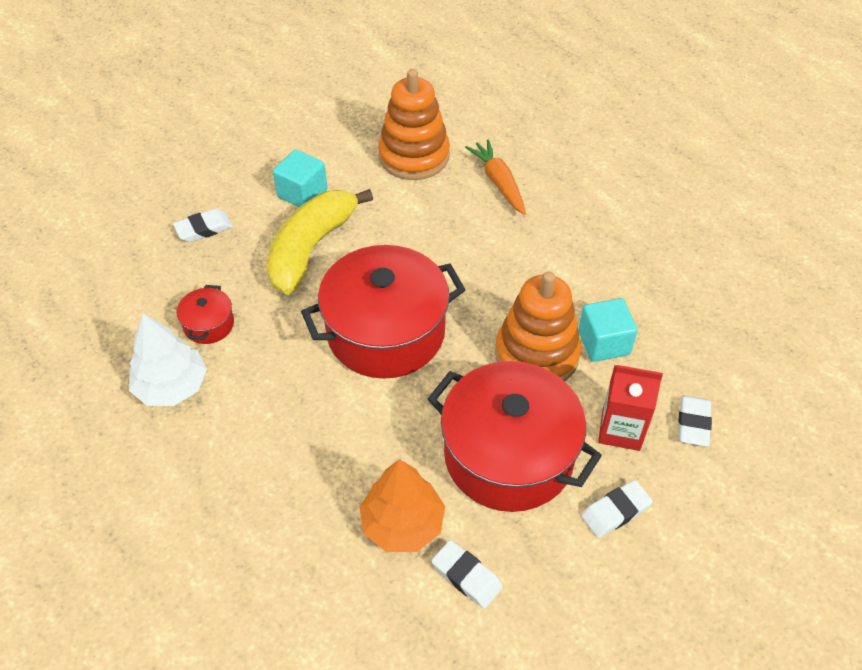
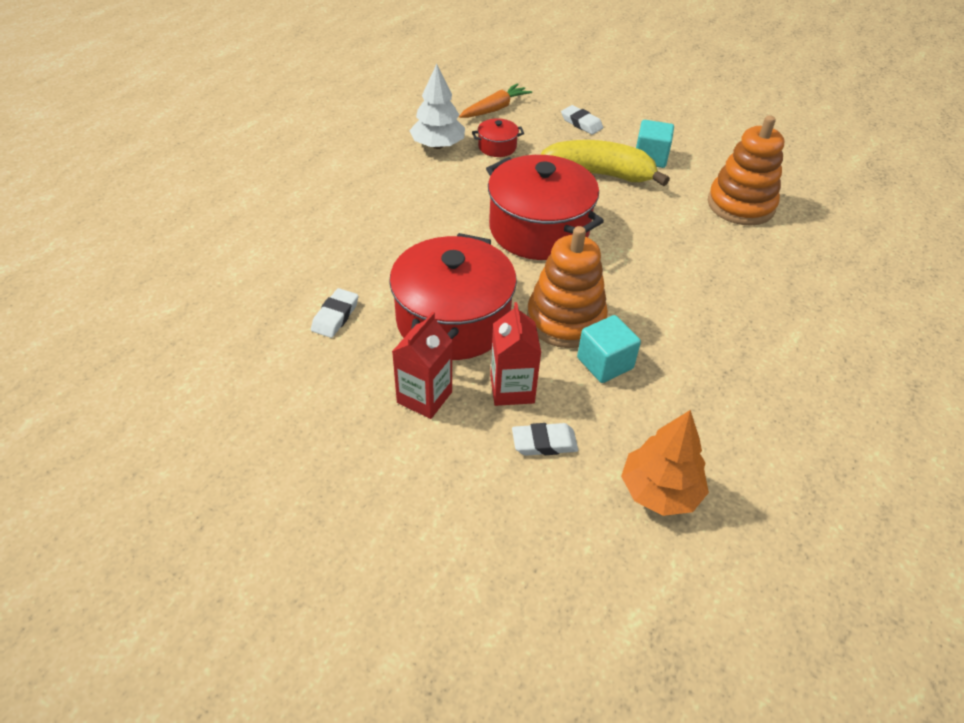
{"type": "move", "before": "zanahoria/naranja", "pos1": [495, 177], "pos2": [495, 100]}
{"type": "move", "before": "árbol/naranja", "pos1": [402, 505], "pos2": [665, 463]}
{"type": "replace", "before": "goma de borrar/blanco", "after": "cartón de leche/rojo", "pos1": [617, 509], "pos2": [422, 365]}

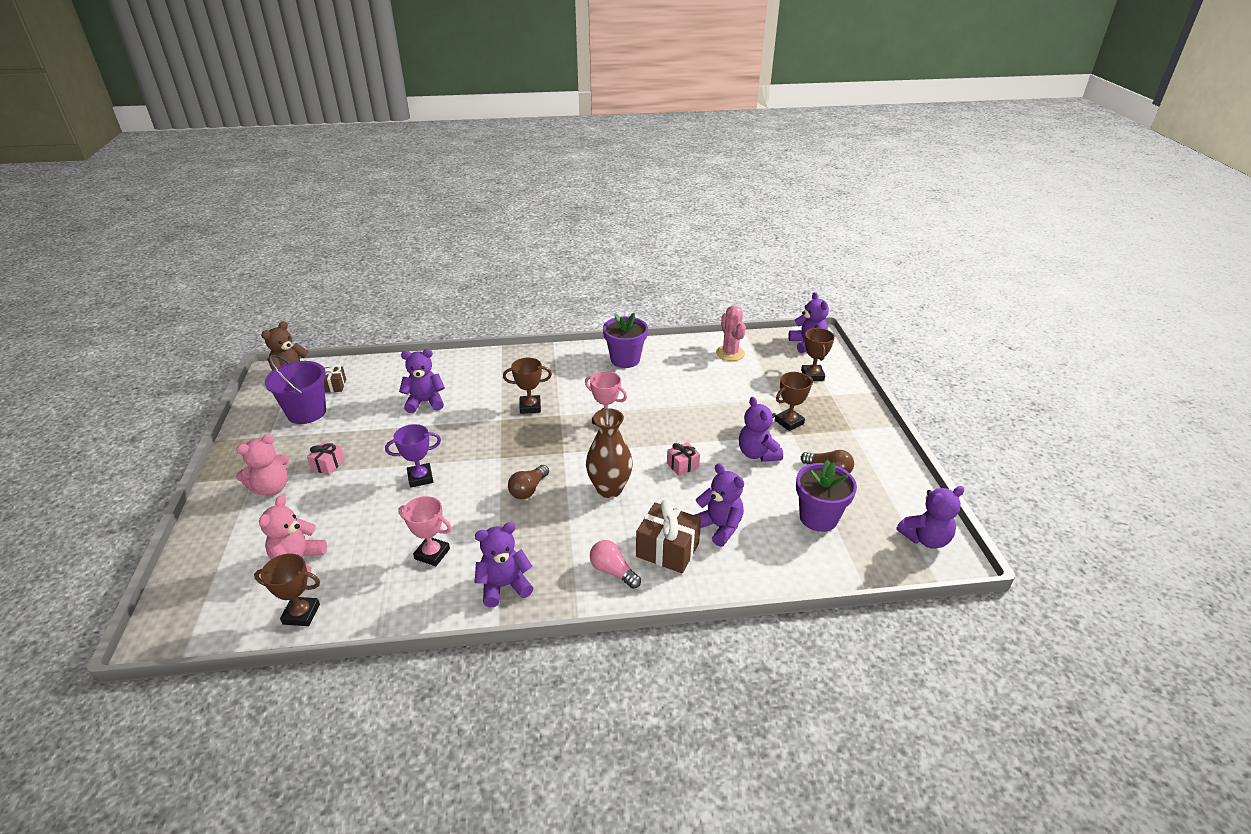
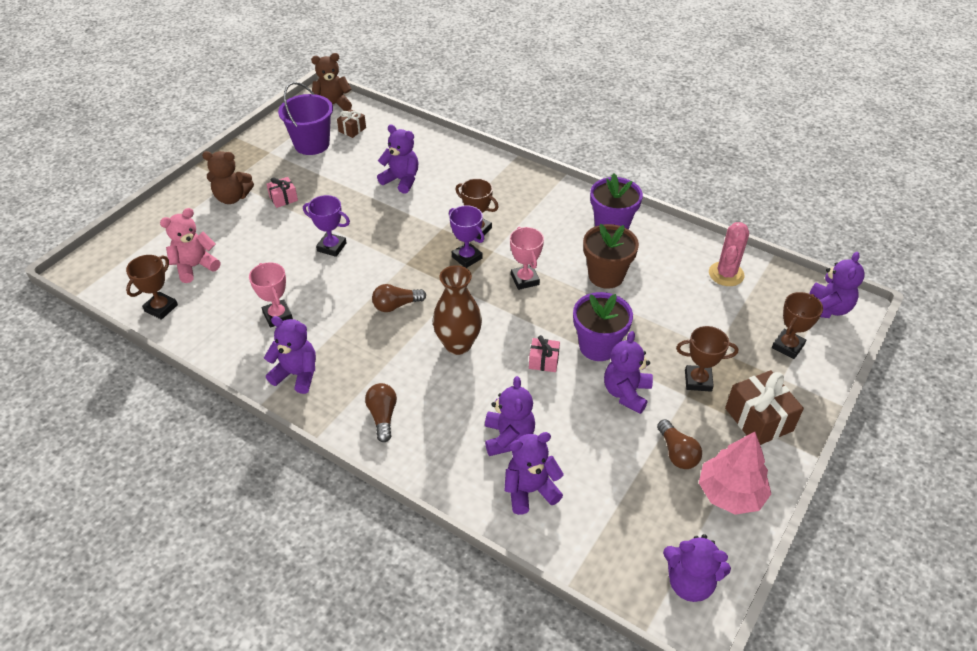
{"type": "recolor", "before": "osito/rosa", "after": "osito/marrón", "pos1": [262, 465], "pos2": [228, 177]}
{"type": "move", "before": "maceta/morado", "pos1": [826, 496], "pos2": [603, 326]}
{"type": "move", "before": "regalo/marrón", "pos1": [668, 536], "pos2": [764, 407]}
{"type": "recolor", "before": "bombilla/rosa", "after": "bombilla/marrón", "pos1": [615, 564], "pos2": [381, 412]}
{"type": "rotate", "before": "trofeo/marrón", "pos1": [287, 589], "pos2": [152, 287], "turn": 75}
{"type": "insert", "after": "trofeo/morado", "pos2": [466, 236]}
{"type": "insert", "after": "maceta/marrón", "pos2": [611, 256]}
{"type": "insert", "after": "osito/morado", "pos2": [534, 473]}
{"type": "insert", "after": "árbol/rosa", "pos2": [735, 473]}

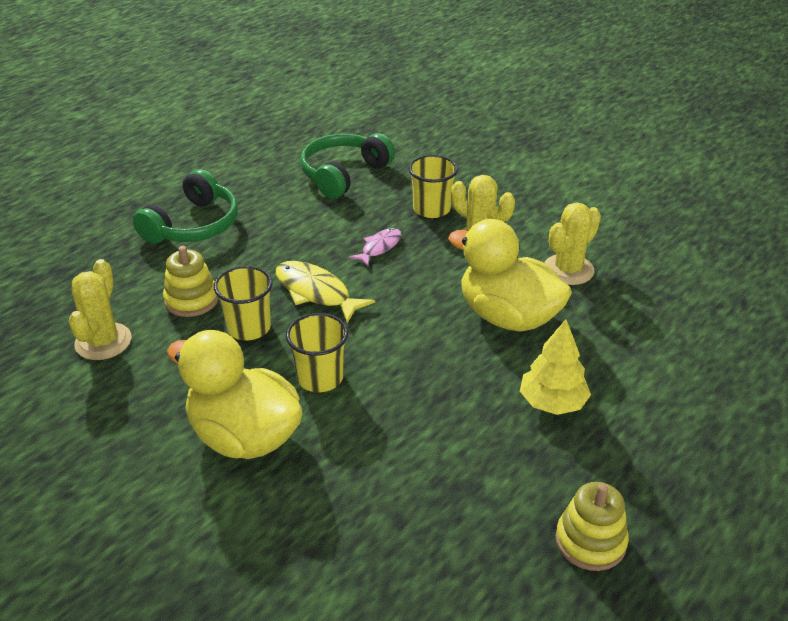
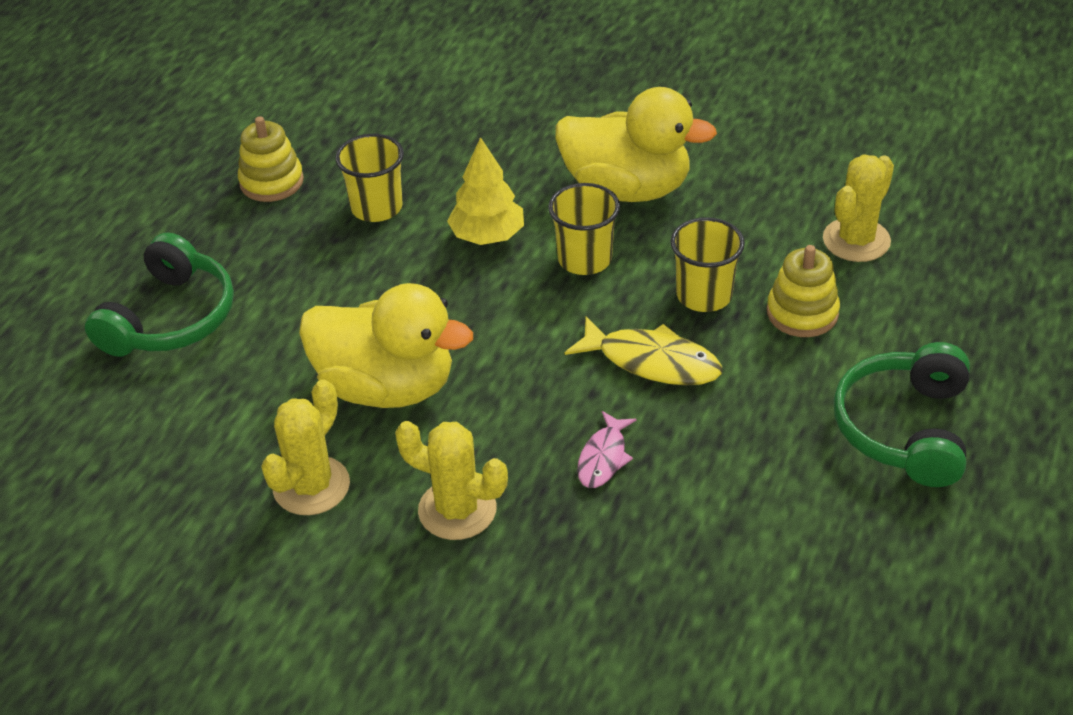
{"type": "move", "before": "auriculares/verde", "pos1": [347, 165], "pos2": [159, 294]}
{"type": "move", "before": "vaso/amarillo", "pos1": [433, 186], "pos2": [369, 178]}
{"type": "rotate", "before": "cactus/amarillo", "pos1": [100, 309], "pos2": [858, 208], "turn": 45}
{"type": "move", "before": "árbol/amarillo", "pos1": [555, 367], "pos2": [485, 191]}

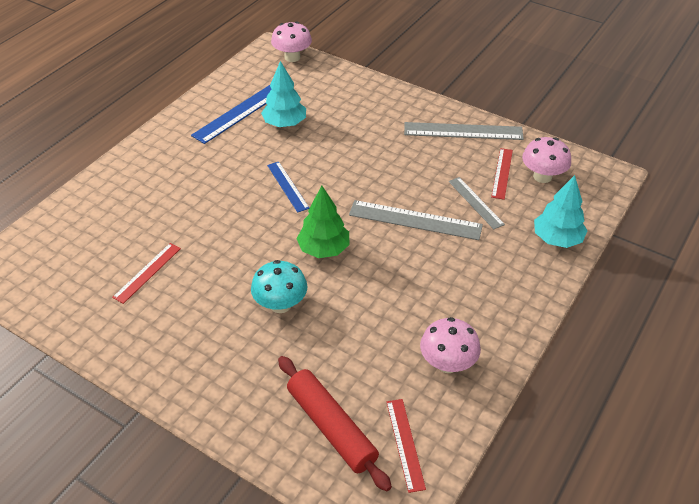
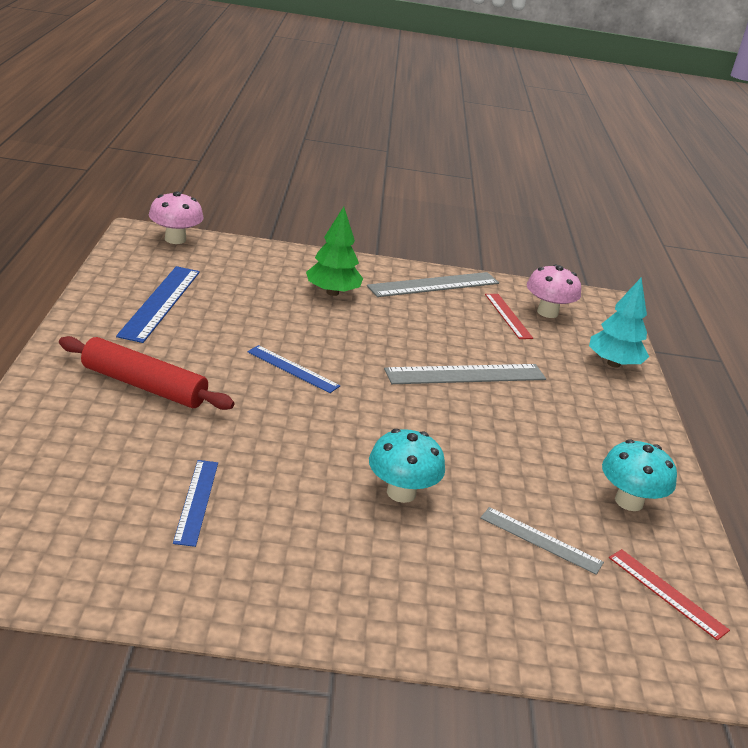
{"type": "delete", "before": "árbol/turquesa", "pos1": [283, 94]}
{"type": "move", "before": "regla/gris", "pos1": [477, 203], "pos2": [542, 541]}
{"type": "move", "before": "árbol/verde", "pos1": [323, 222], "pos2": [334, 251]}
{"type": "recolor", "before": "regla/rojo", "after": "regla/azul", "pos1": [146, 273], "pos2": [195, 503]}
{"type": "recolor", "before": "seta/rosa", "after": "seta/turquesa", "pos1": [450, 345], "pos2": [639, 475]}
{"type": "move", "before": "rodillo/rojo", "pos1": [335, 423], "pos2": [146, 373]}

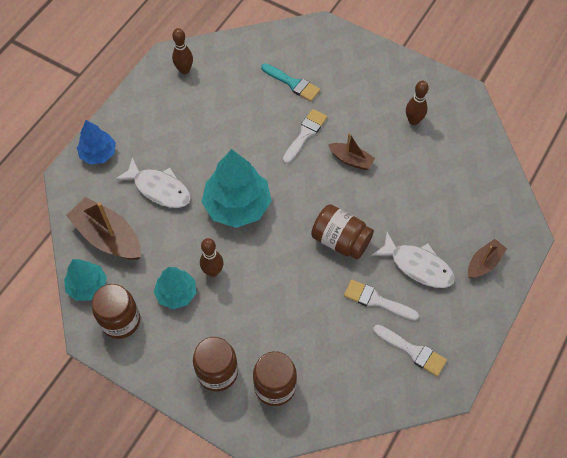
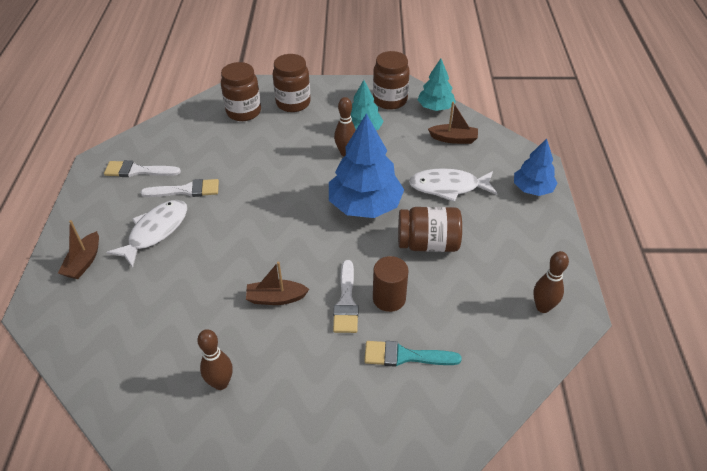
{"type": "recolor", "before": "árbol/turquesa", "after": "árbol/azul", "pos1": [236, 188], "pos2": [366, 165]}
{"type": "resize", "before": "barco/marrón", "pos1": [103, 228], "pos2": [453, 123], "scale": 0.57}
{"type": "move", "before": "tarro/marrón", "pos1": [342, 231], "pos2": [430, 229]}
{"type": "rotate", "before": "pez/blanco", "pos1": [413, 260], "pos2": [146, 234], "turn": 120}
{"type": "insert", "after": "cilindro/marrón", "pos2": [390, 284]}

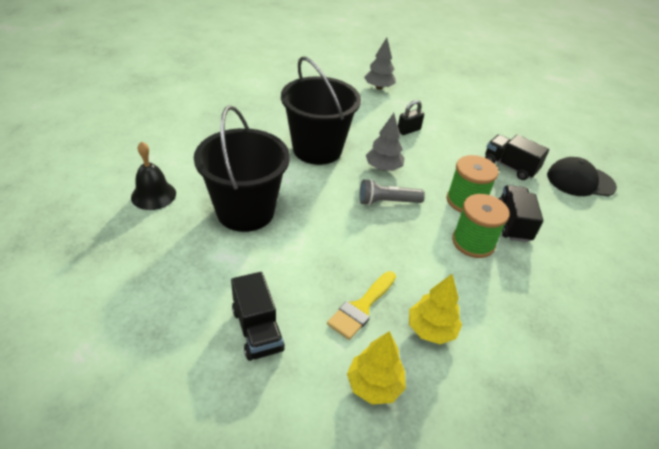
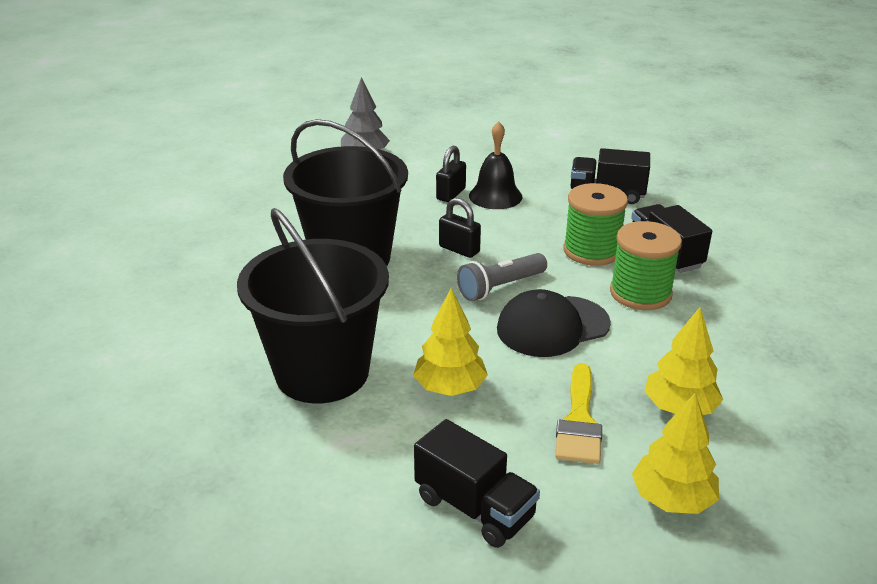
{"type": "replace", "before": "árbol/gris", "after": "candado/negro", "pos1": [385, 142], "pos2": [460, 228]}
{"type": "move", "before": "campana/negro", "pos1": [153, 175], "pos2": [495, 165]}
{"type": "move", "before": "gorra/negro", "pos1": [582, 177], "pos2": [554, 323]}
{"type": "insert", "after": "árbol/amarillo", "pos2": [450, 342]}

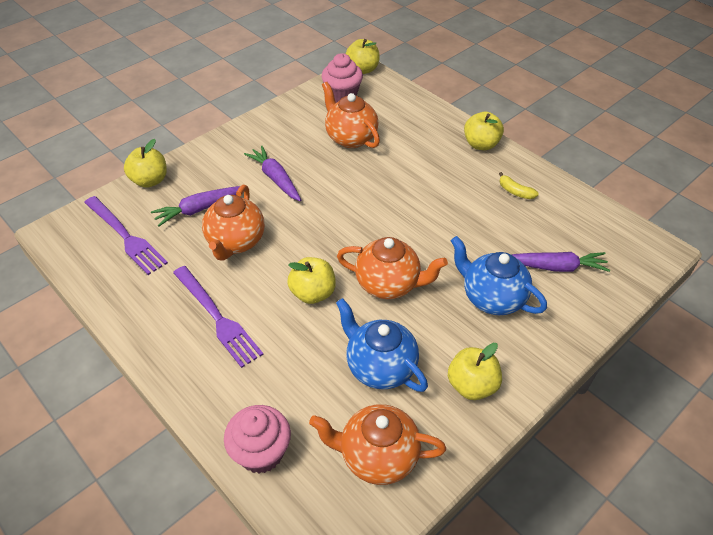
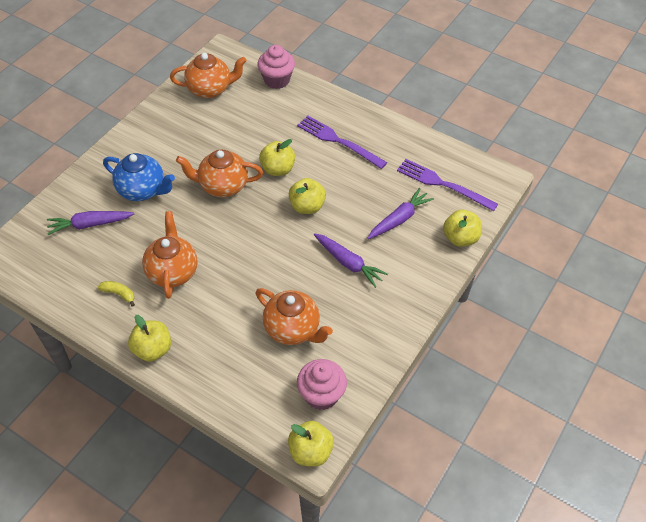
{"type": "move", "before": "tetera/naranja", "pos1": [233, 222], "pos2": [170, 255]}
{"type": "delete", "before": "tetera/azul", "pos1": [382, 345]}
{"type": "move", "before": "manzana/amarillo", "pos1": [475, 371], "pos2": [307, 196]}

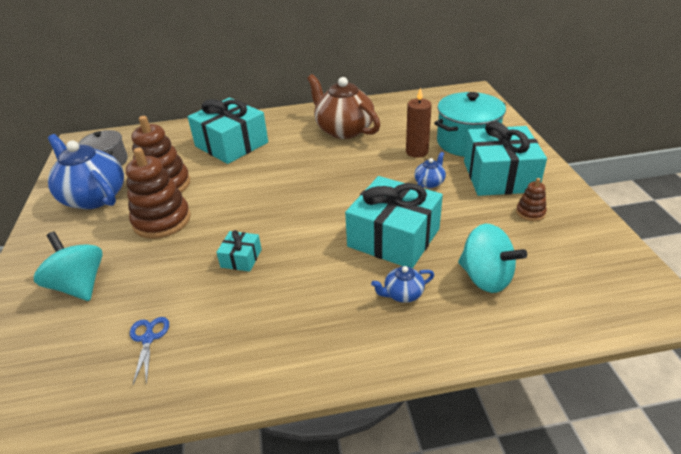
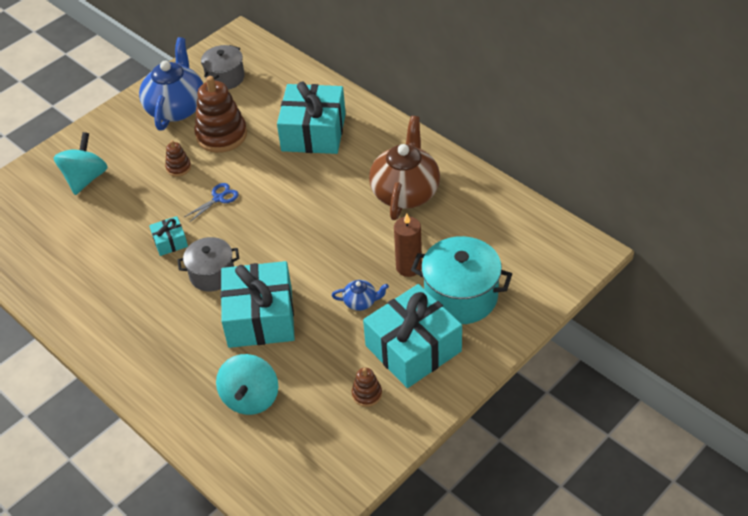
{"type": "resize", "before": "juguete apilable/marrón", "pos1": [158, 193], "pos2": [178, 158], "scale": 0.48}
{"type": "delete", "before": "tetera/azul", "pos1": [402, 284]}
{"type": "move", "before": "tijeras/azul", "pos1": [149, 351], "pos2": [211, 202]}
{"type": "insert", "after": "olla/gris", "pos2": [208, 264]}

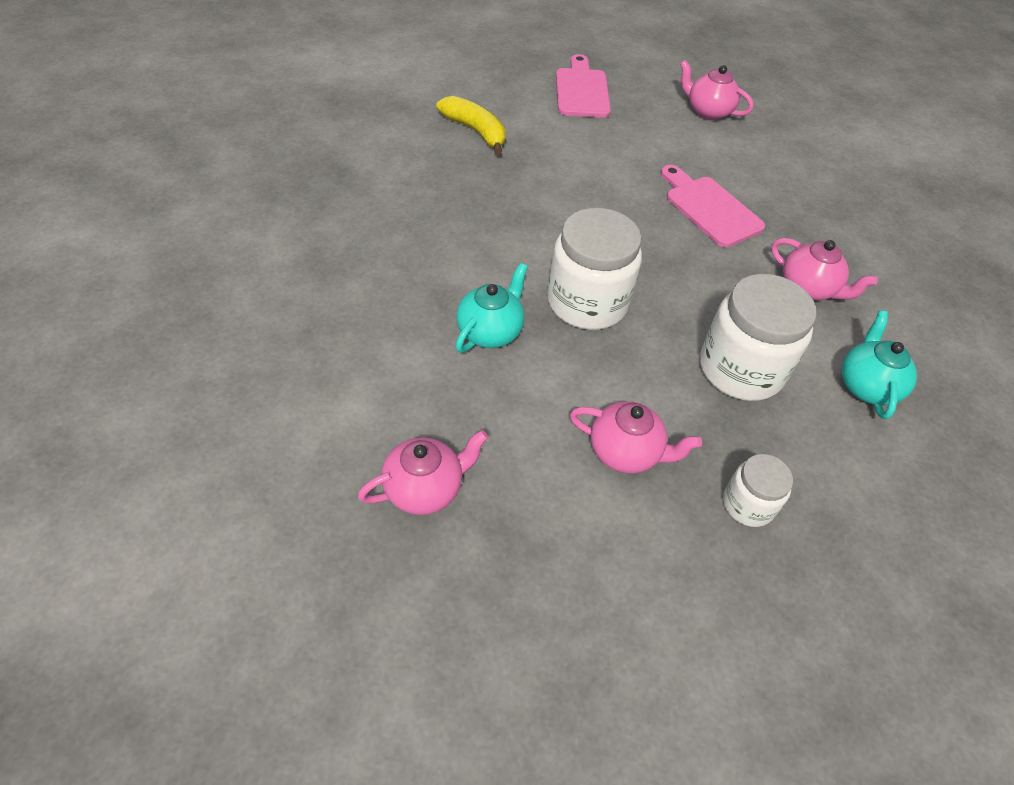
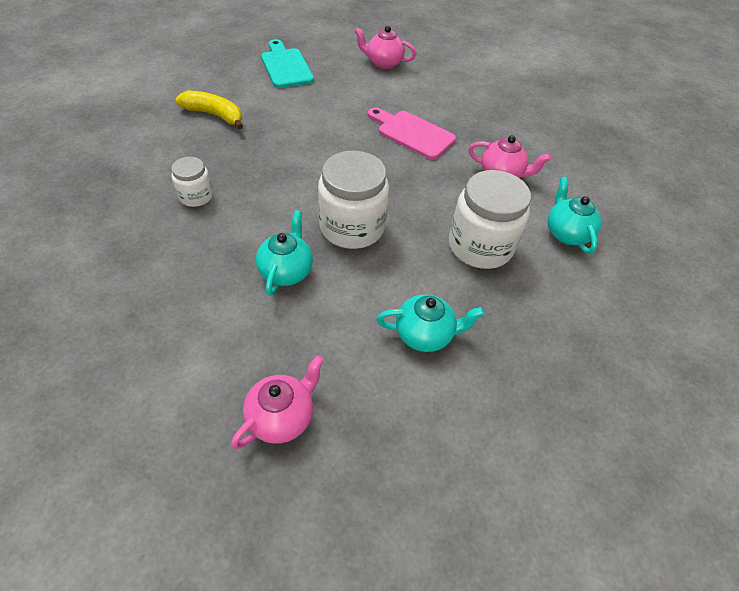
{"type": "recolor", "before": "tabla de cortar/rosa", "after": "tabla de cortar/turquesa", "pos1": [583, 86], "pos2": [287, 63]}
{"type": "recolor", "before": "tetera/rosa", "after": "tetera/turquesa", "pos1": [636, 437], "pos2": [430, 323]}
{"type": "move", "before": "tarro/blanco", "pos1": [758, 490], "pos2": [192, 182]}

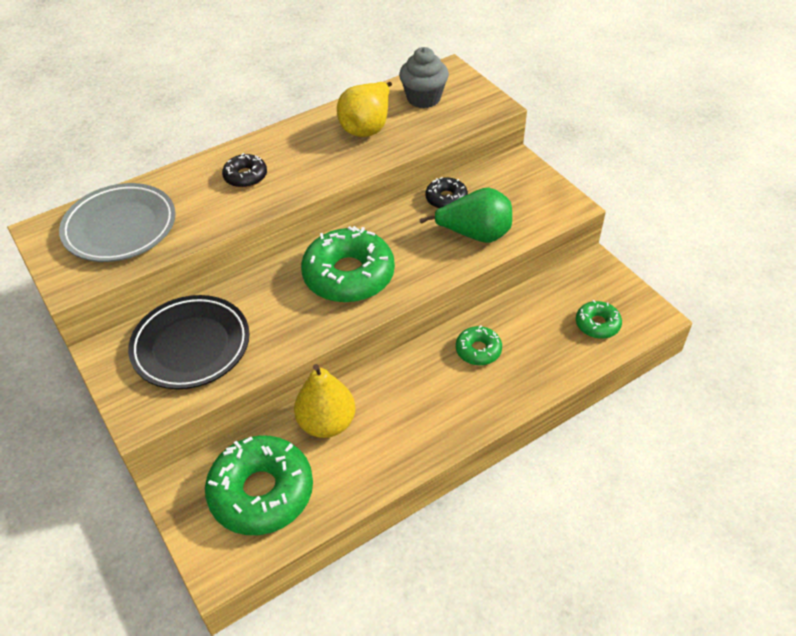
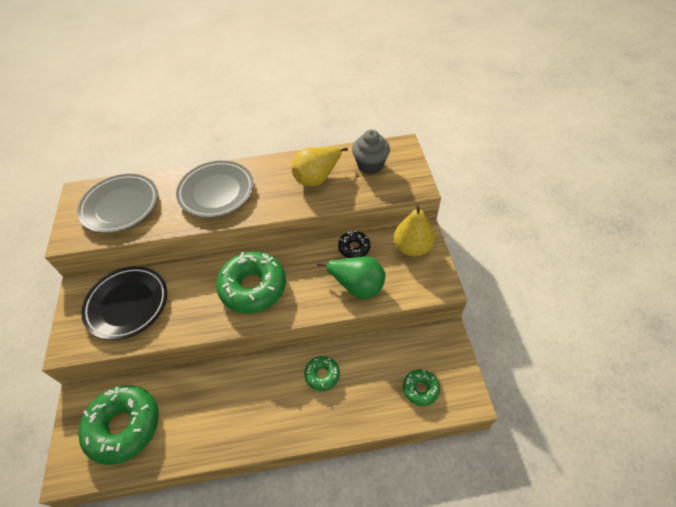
{"type": "replace", "before": "rosquilla/negro", "after": "plato/gris", "pos1": [244, 170], "pos2": [215, 189]}
{"type": "move", "before": "pera/amarillo", "pos1": [325, 401], "pos2": [414, 231]}

